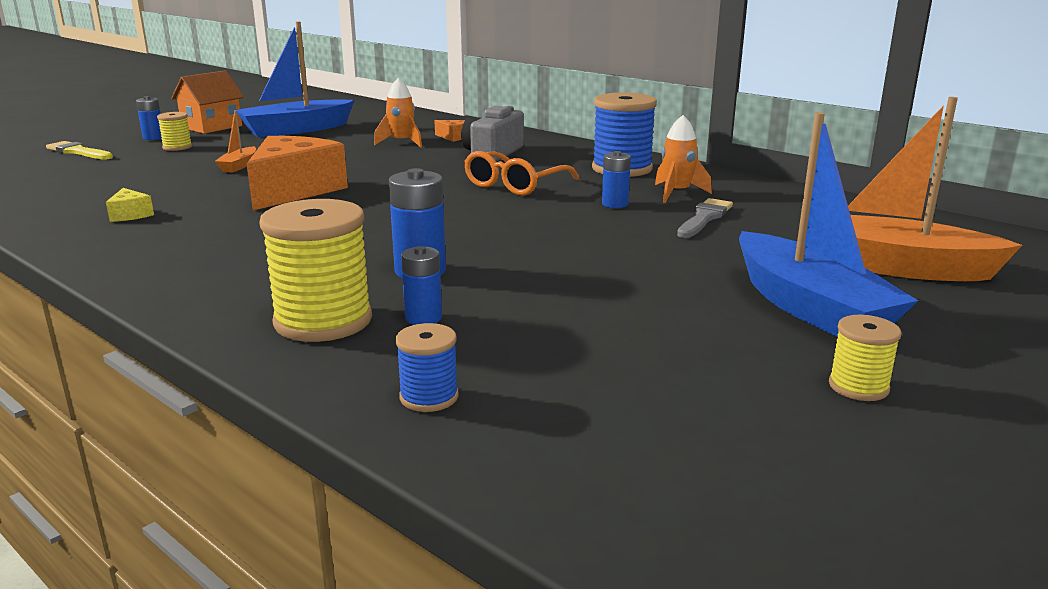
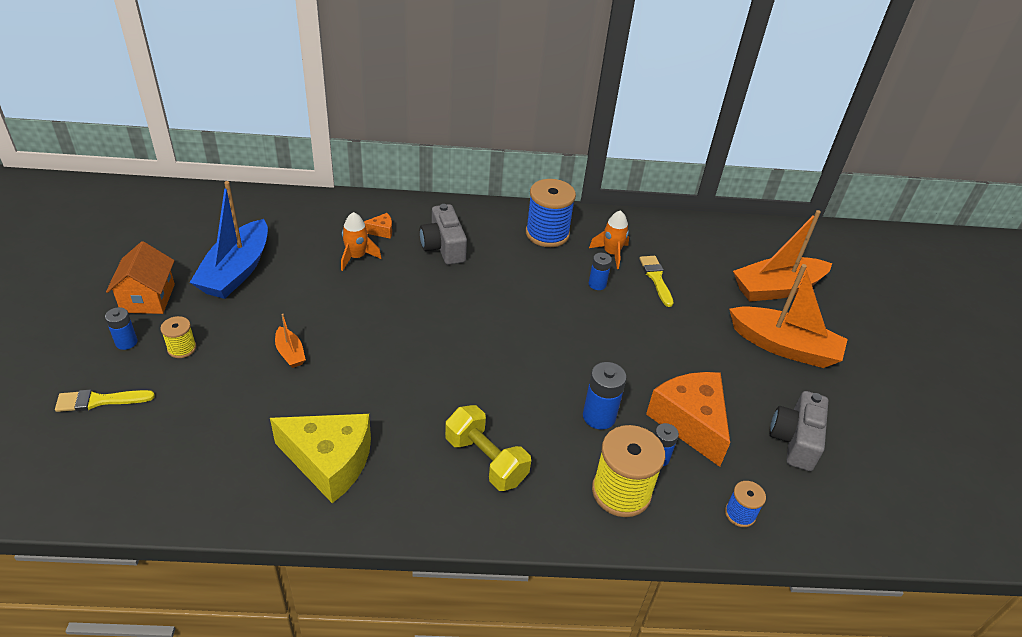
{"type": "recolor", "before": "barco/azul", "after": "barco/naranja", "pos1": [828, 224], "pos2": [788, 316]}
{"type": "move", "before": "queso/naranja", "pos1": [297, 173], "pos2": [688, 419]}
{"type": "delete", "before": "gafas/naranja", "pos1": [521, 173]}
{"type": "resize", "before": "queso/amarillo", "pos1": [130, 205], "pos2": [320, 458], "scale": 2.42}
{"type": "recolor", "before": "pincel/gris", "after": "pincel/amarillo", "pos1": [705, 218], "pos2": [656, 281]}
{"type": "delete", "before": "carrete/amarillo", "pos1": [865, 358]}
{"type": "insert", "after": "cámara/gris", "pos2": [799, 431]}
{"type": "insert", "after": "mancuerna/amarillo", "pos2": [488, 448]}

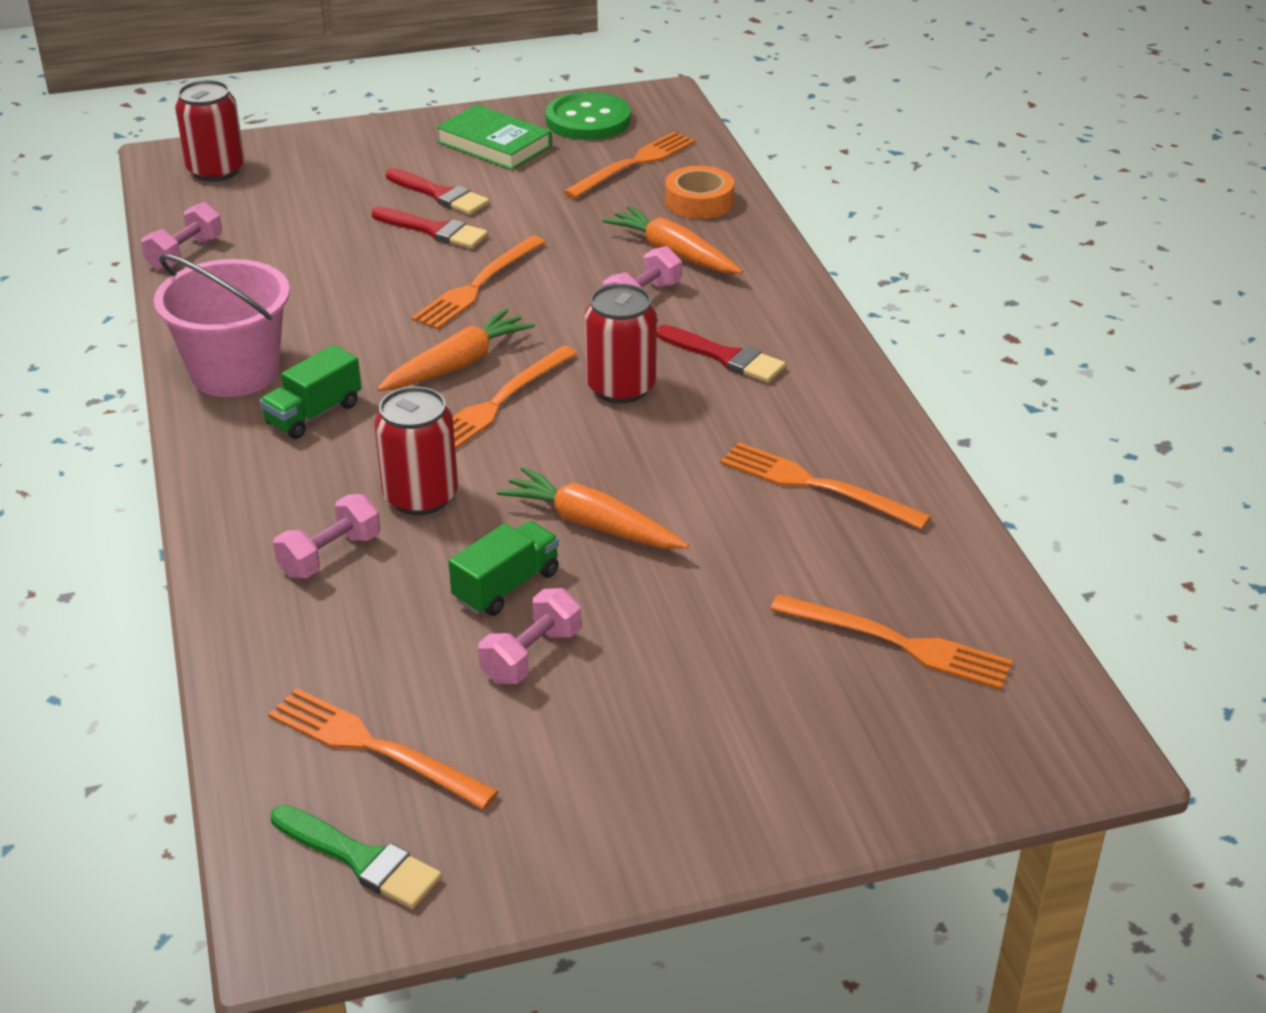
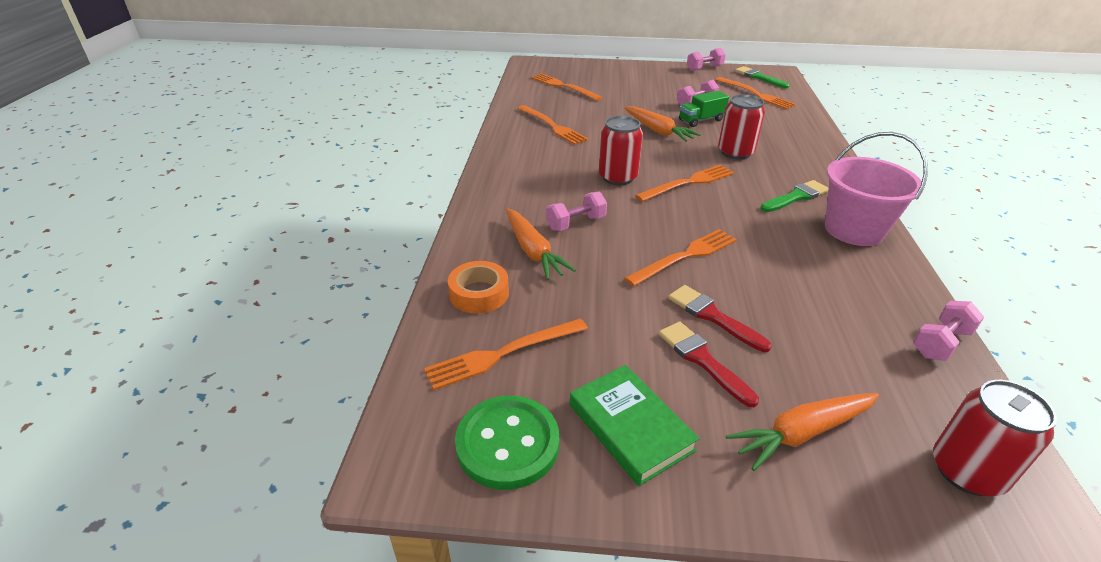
{"type": "move", "before": "zanahoria/naranja", "pos1": [456, 350], "pos2": [802, 432]}
{"type": "delete", "before": "pincel/rojo", "pos1": [721, 354]}
{"type": "replace", "before": "camión/verde", "after": "pincel/verde", "pos1": [310, 392], "pos2": [794, 196]}
{"type": "move", "before": "mancuerna/rosa", "pos1": [326, 536], "pos2": [706, 59]}

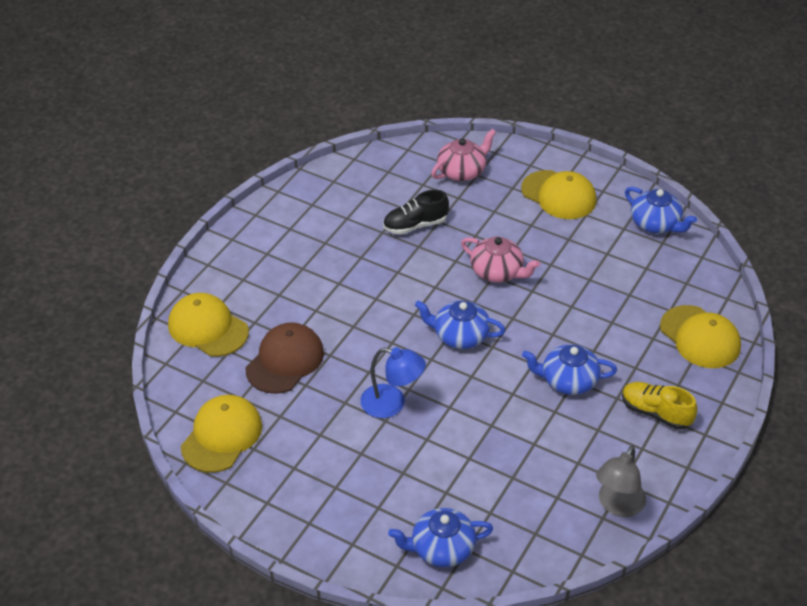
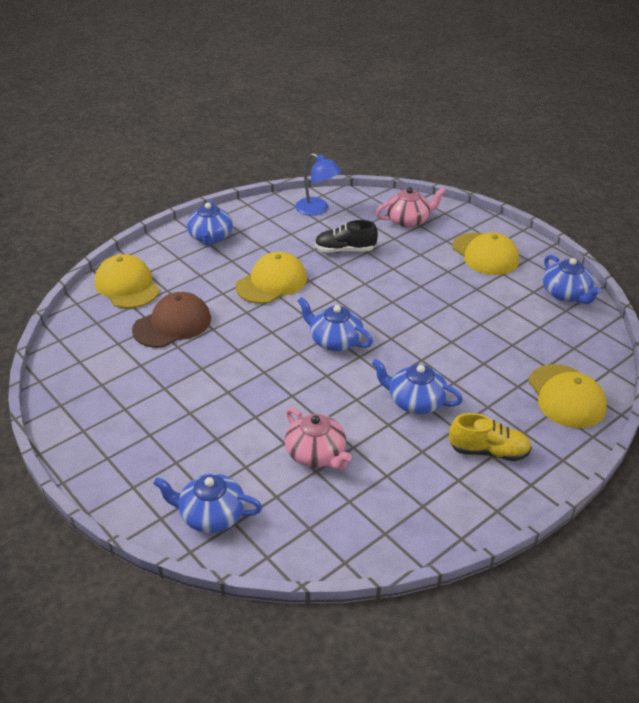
{"type": "move", "before": "tetera/rosa", "pos1": [500, 259], "pos2": [318, 438]}
{"type": "move", "before": "lámpara/azul", "pos1": [393, 382], "pos2": [318, 184]}
{"type": "rotate", "before": "zapato/amarillo", "pos1": [659, 406], "pos2": [490, 437], "turn": 135}
{"type": "move", "before": "gorra/amarillo", "pos1": [221, 434], "pos2": [271, 278]}
{"type": "delete", "before": "lámpara/gris", "pos1": [621, 481]}
{"type": "insert", "after": "tetera/azul", "pos2": [210, 223]}

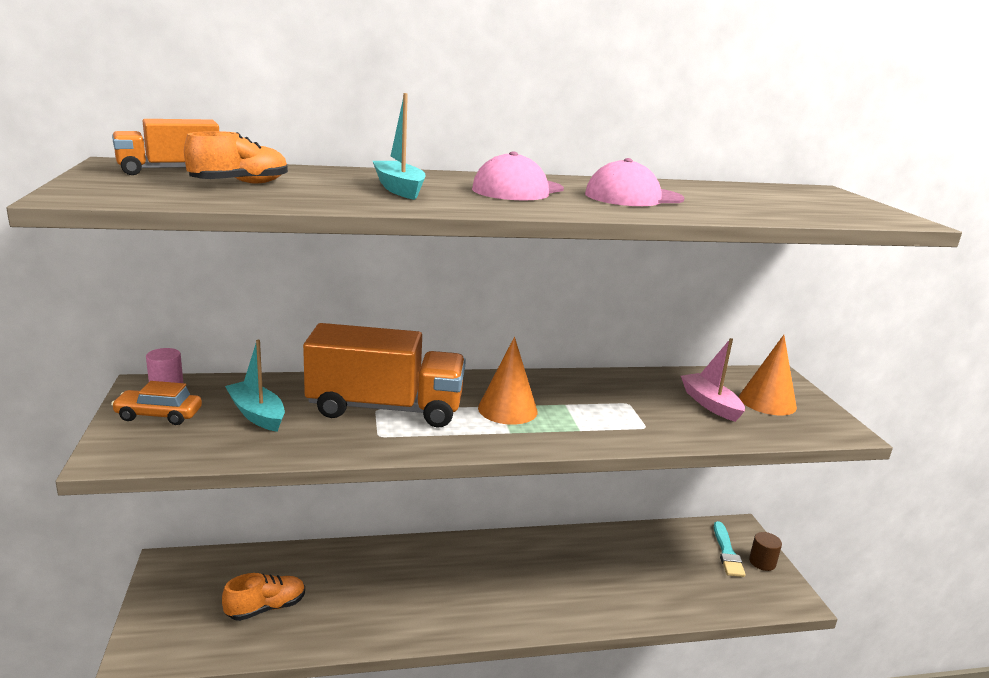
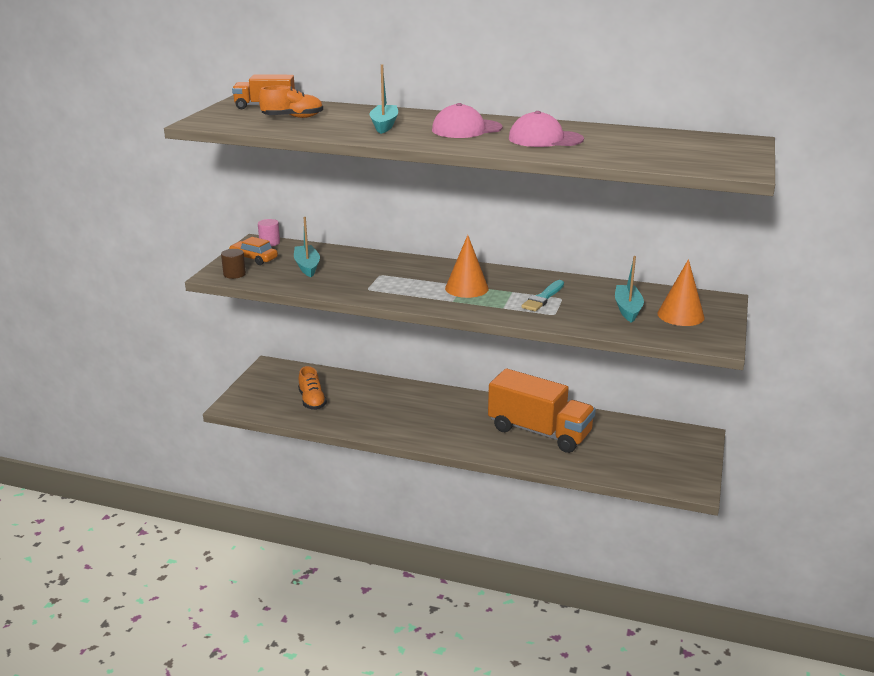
{"type": "move", "before": "camión/naranja", "pos1": [384, 375], "pos2": [542, 410]}
{"type": "recolor", "before": "barco/rosa", "after": "barco/turquesa", "pos1": [713, 380], "pos2": [629, 289]}
{"type": "move", "before": "pincel/turquesa", "pos1": [729, 549], "pos2": [542, 295]}
{"type": "move", "before": "cilindro/marrón", "pos1": [765, 551], "pos2": [233, 264]}
{"type": "rotate", "before": "zapato/naranja", "pos1": [263, 597], "pos2": [312, 388], "turn": 75}

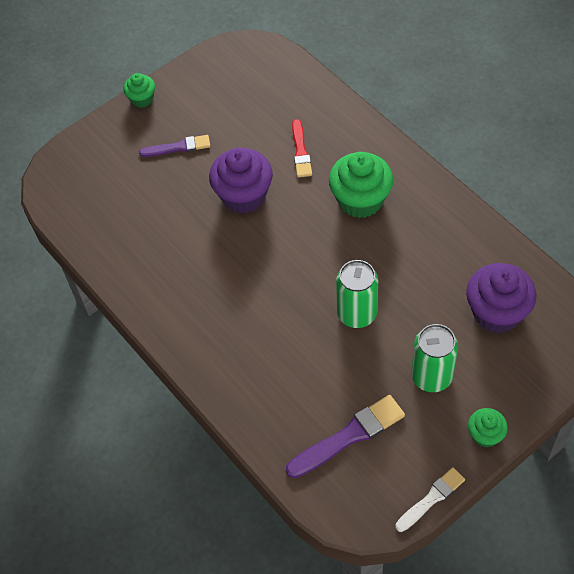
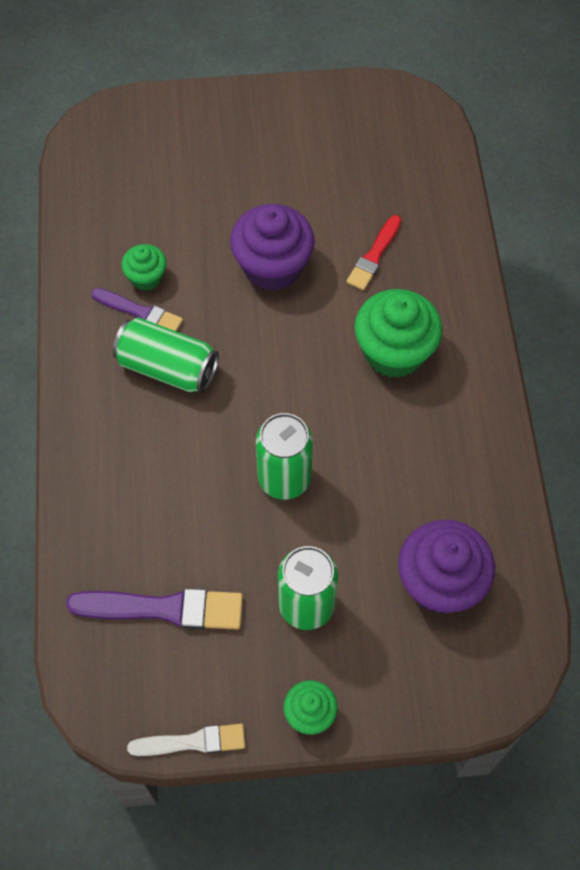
{"type": "move", "before": "magdalena/verde", "pos1": [139, 90], "pos2": [144, 267]}
{"type": "move", "before": "pincel/morado", "pos1": [174, 146], "pos2": [137, 310]}
{"type": "insert", "after": "lata/verde", "pos2": [166, 355]}

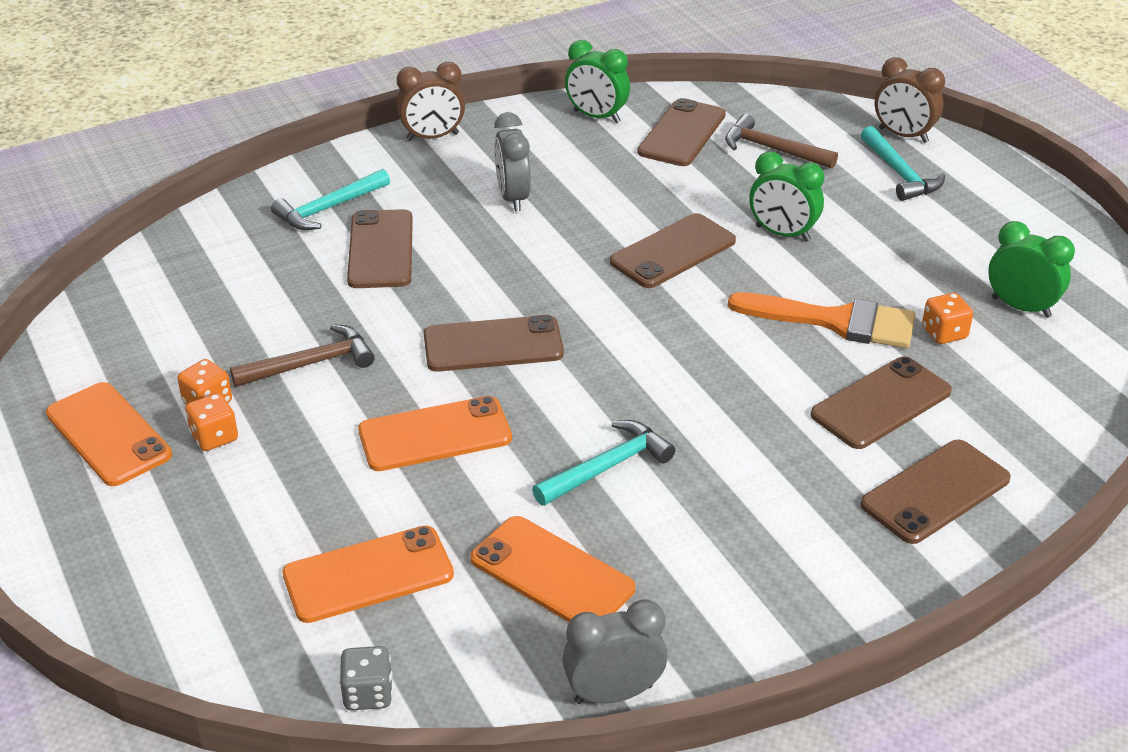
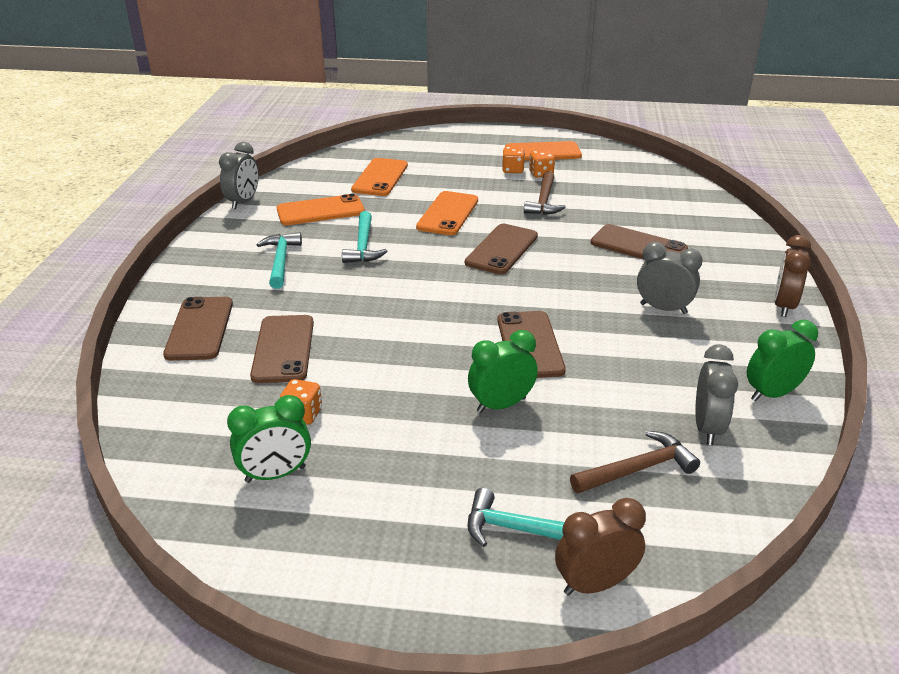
{"type": "replace", "before": "móvil/marrón", "after": "despertador/gris", "pos1": [681, 132], "pos2": [716, 394]}
{"type": "move", "before": "martillo/turquesa", "pos1": [330, 199], "pos2": [279, 260]}
{"type": "delete", "before": "pincel/naranja", "pos1": [821, 320]}
{"type": "delete", "before": "dado/gris", "pos1": [365, 678]}

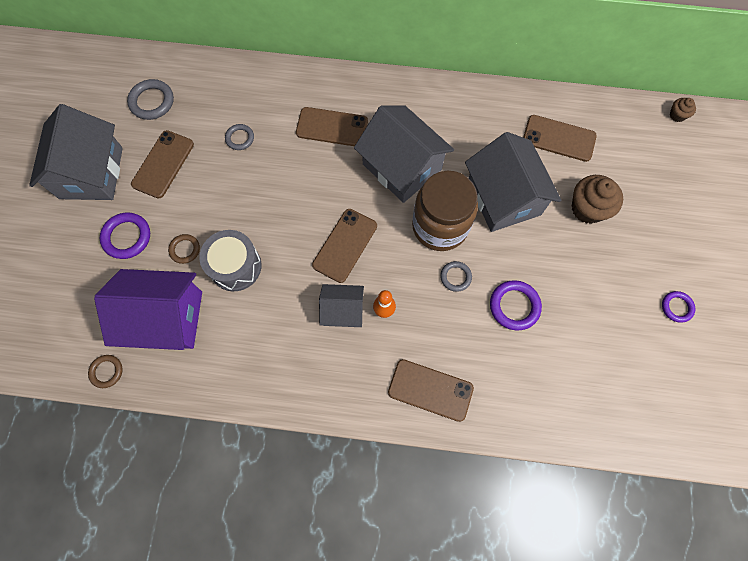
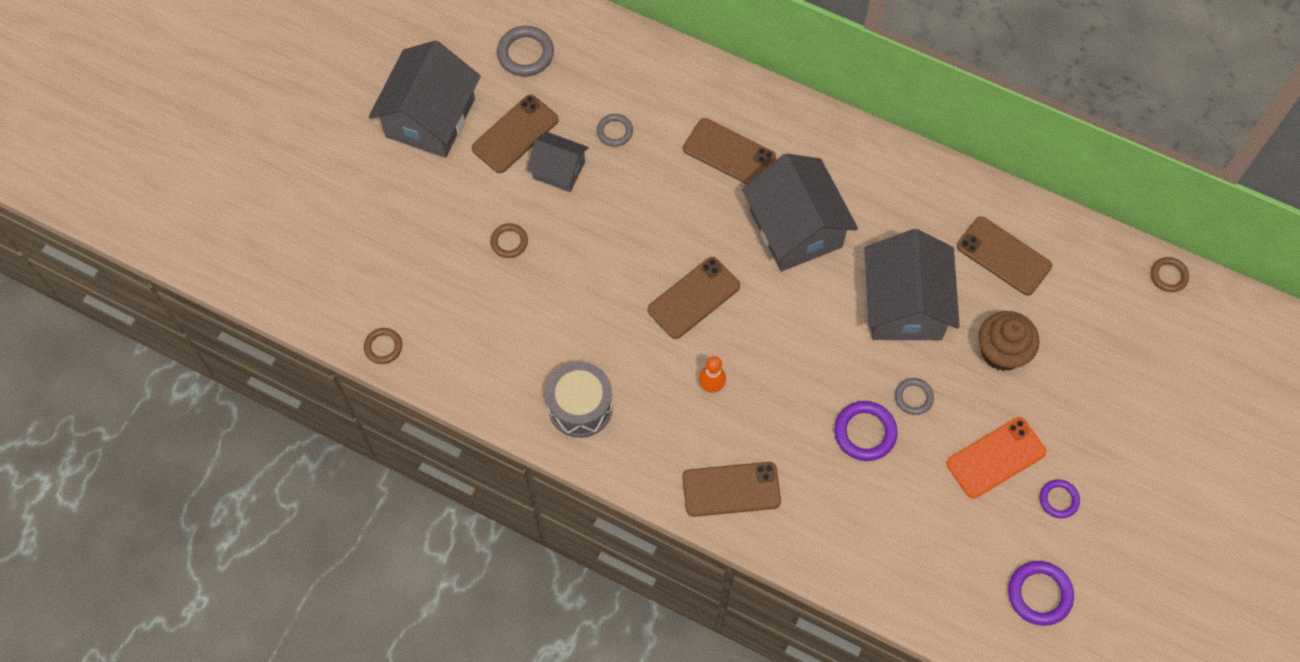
{"type": "replace", "before": "magdalena/marrón", "after": "anillo/marrón", "pos1": [683, 110], "pos2": [1170, 274]}
{"type": "delete", "before": "tarro/marrón", "pos1": [445, 211]}
{"type": "move", "before": "anillo/morado", "pos1": [125, 235], "pos2": [1041, 593]}
{"type": "move", "before": "tambor/gris", "pos1": [230, 260], "pos2": [579, 400]}
{"type": "move", "before": "anillo/gris", "pos1": [456, 276], "pos2": [914, 396]}
{"type": "delete", "before": "casa/morado", "pos1": [148, 309]}
{"type": "move", "before": "casa/gris", "pos1": [341, 305], "pos2": [558, 162]}
{"type": "rotate", "before": "móvil/marrón", "pos1": [431, 390], "pos2": [731, 489], "turn": -45}
{"type": "insert", "after": "móvil/naranja", "pos2": [996, 458]}

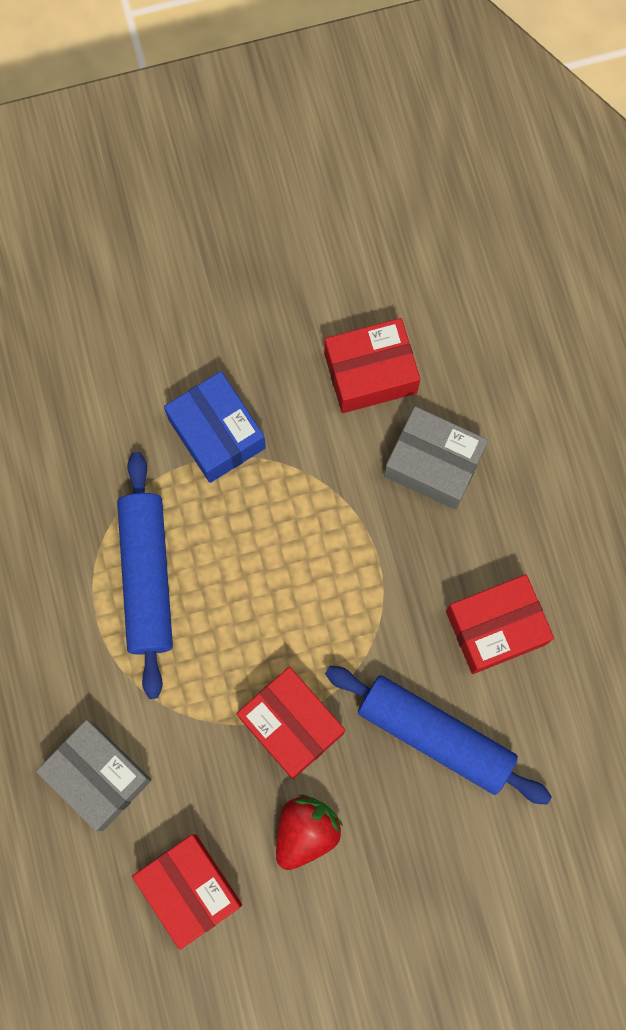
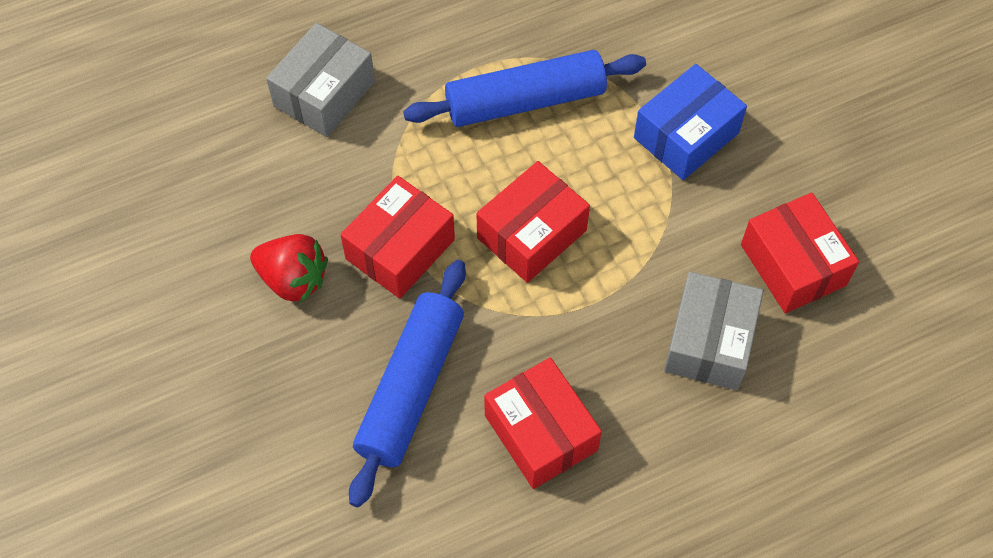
{"type": "move", "before": "caja/rojo", "pos1": [187, 892], "pos2": [533, 222]}

